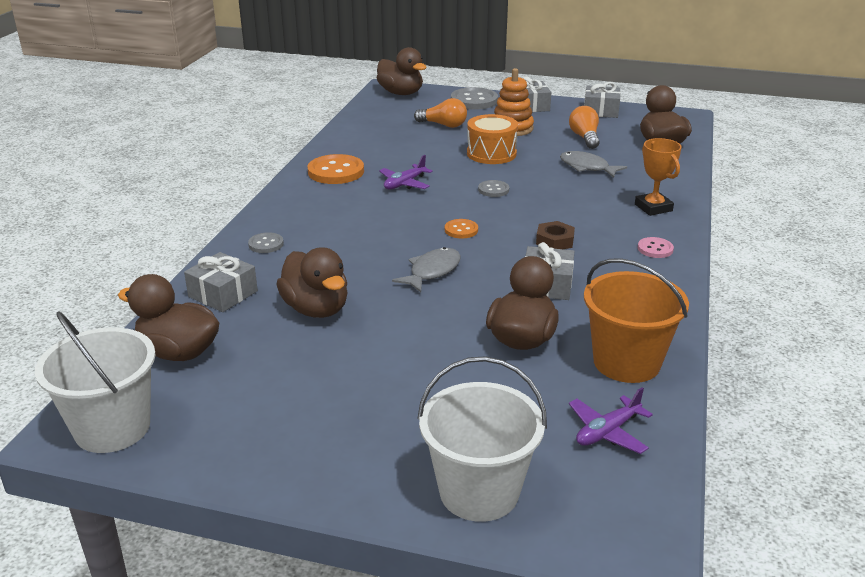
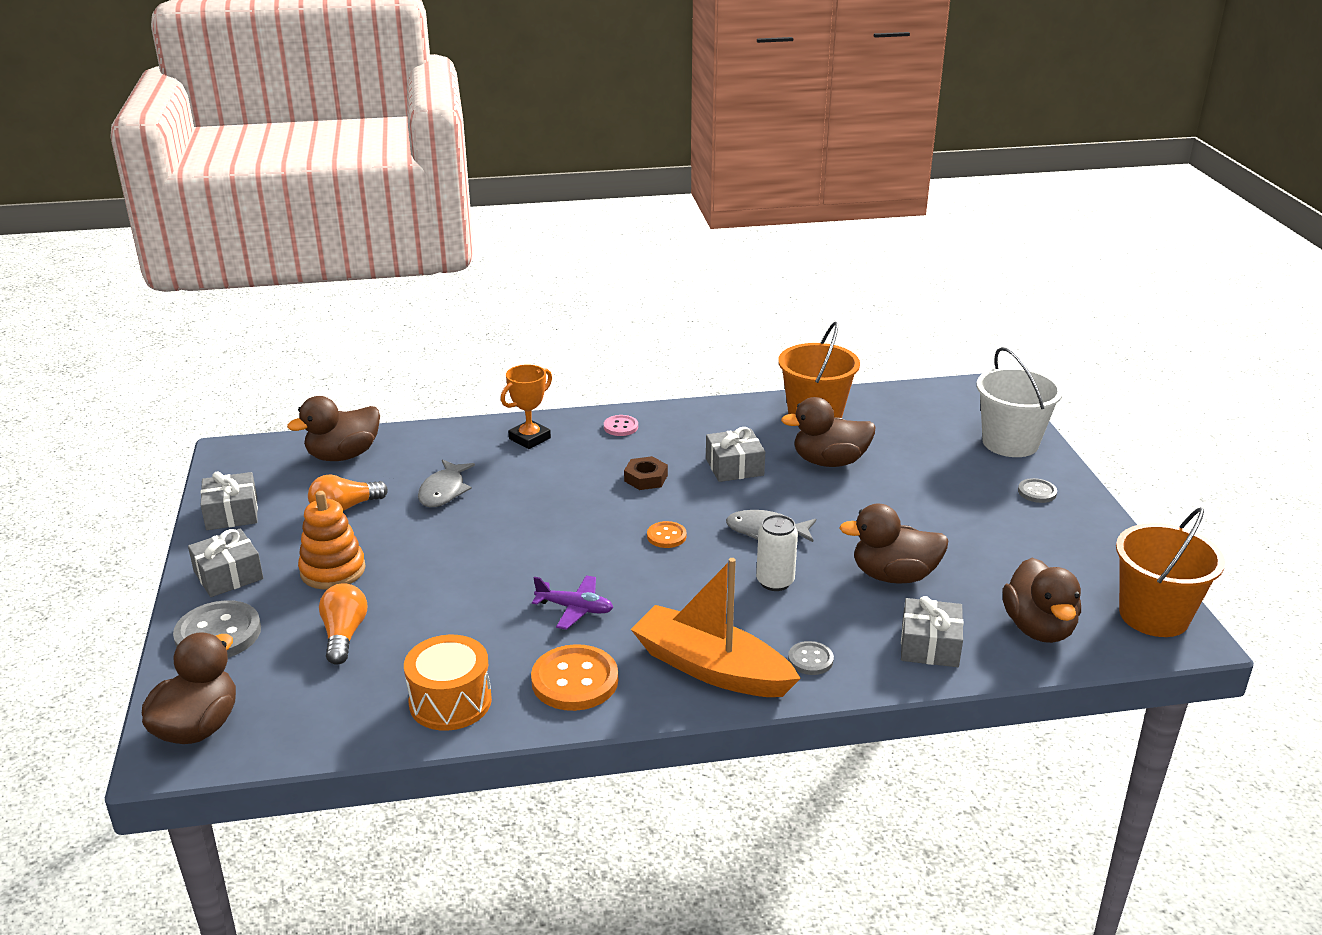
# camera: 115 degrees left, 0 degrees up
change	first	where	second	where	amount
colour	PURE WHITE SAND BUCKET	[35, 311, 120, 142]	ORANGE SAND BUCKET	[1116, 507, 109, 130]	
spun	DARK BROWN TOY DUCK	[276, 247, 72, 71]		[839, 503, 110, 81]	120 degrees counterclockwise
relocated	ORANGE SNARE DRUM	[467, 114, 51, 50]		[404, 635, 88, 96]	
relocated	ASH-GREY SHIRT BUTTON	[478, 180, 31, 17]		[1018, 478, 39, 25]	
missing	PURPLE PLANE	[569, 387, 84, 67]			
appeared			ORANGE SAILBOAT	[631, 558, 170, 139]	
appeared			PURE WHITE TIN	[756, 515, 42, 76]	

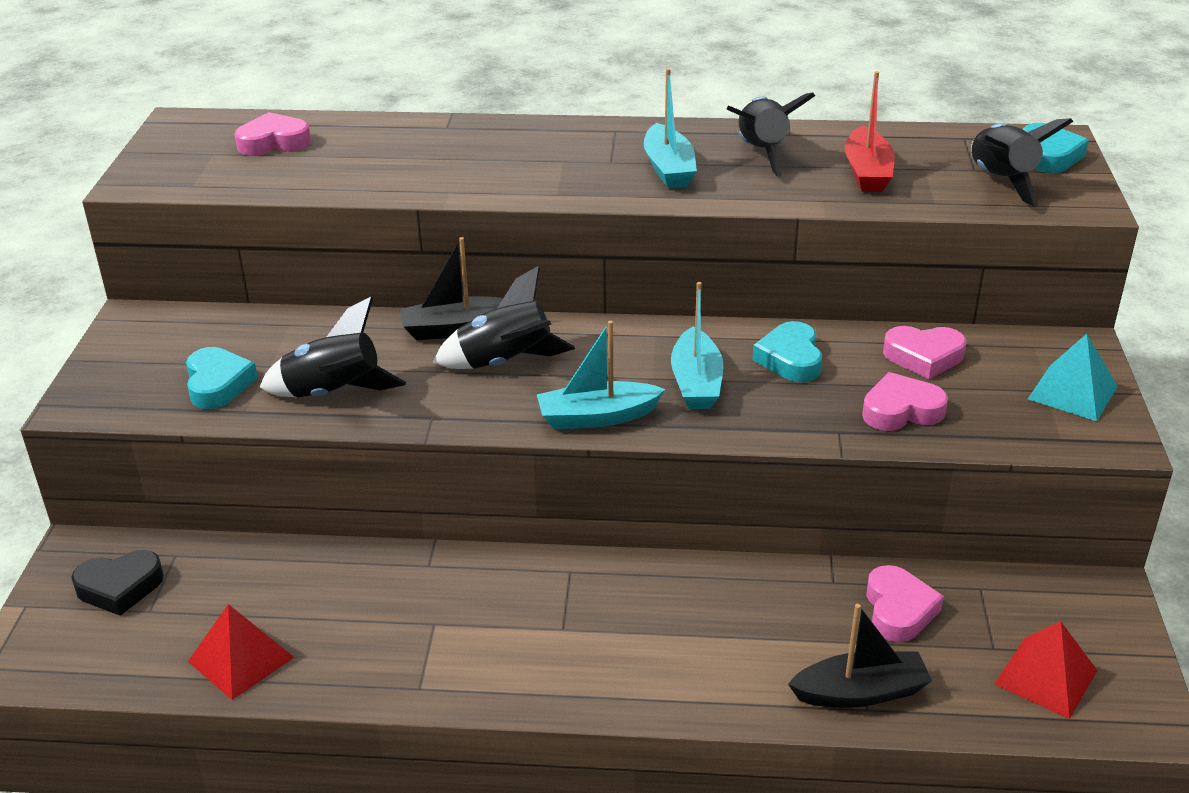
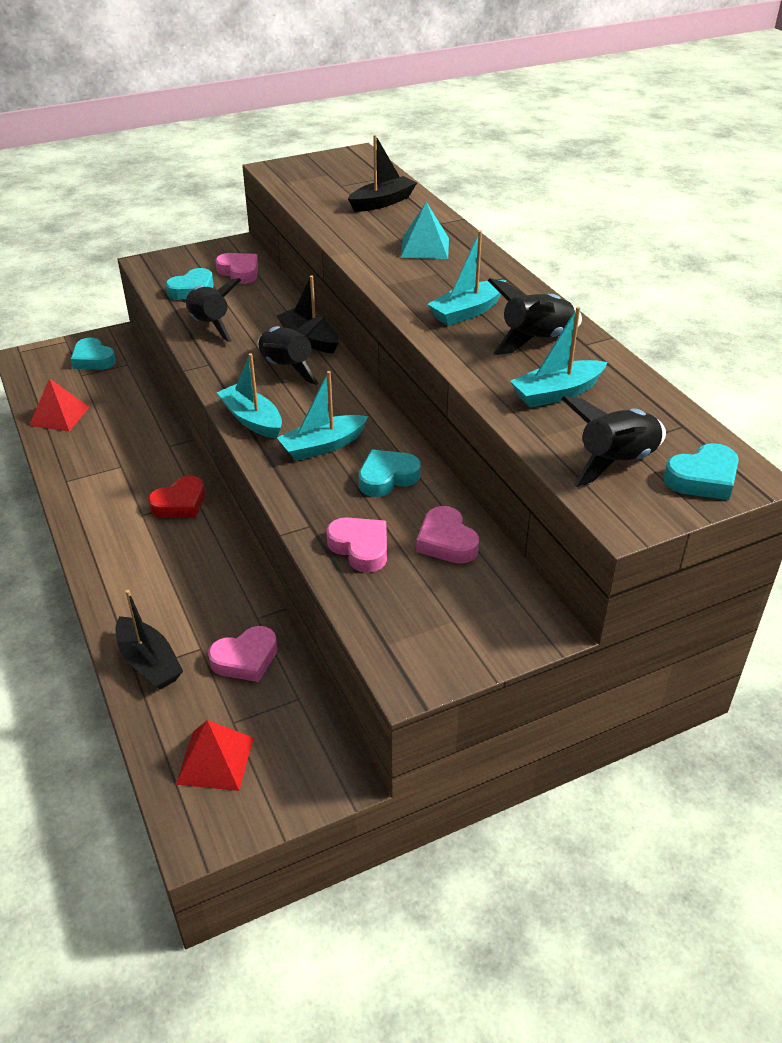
# camera: 60 degrees right, 5 degrees up
change	first	where	second	where	amount
colour	BLACK LOVE HEART	[71, 550, 93, 66]	TEAL LOVE HEART	[71, 338, 45, 32]	
relocated	ROSE-PINK LOVE HEART	[235, 112, 76, 44]		[215, 253, 43, 31]	
colour	SCARLET SAILBOAT	[845, 71, 50, 121]	TEAL SAILBOAT	[510, 307, 97, 101]	
relocated	TEAL SOLID PYRAMID	[1028, 334, 90, 87]		[401, 202, 48, 57]	
appeared			SCARLET LOVE HEART	[148, 476, 57, 42]	
appeared			BLACK SAILBOAT	[348, 135, 69, 77]	

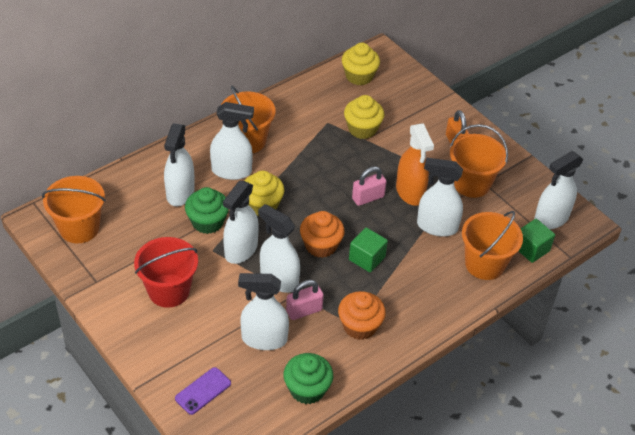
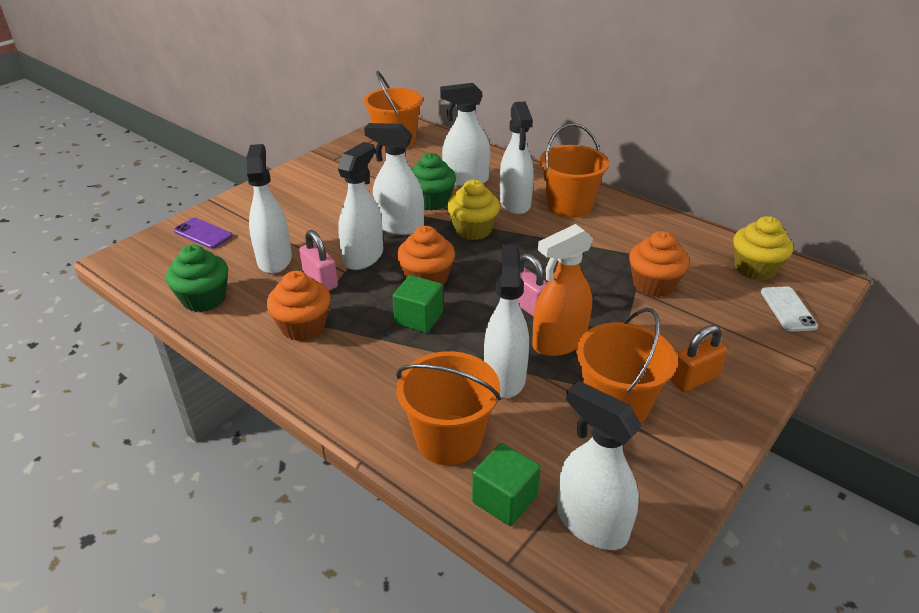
# camera: 80 degrees right, 10 degrees down
change	first	where	second	where	amount
missing	SCARLET SAND BUCKET	[134, 237, 64, 71]			
colour	BRIGHT YELLOW FAIRY CAKE	[344, 95, 40, 44]	ORANGE FAIRY CAKE	[629, 231, 60, 66]	
appeared			PURE WHITE PHONE	[761, 286, 57, 46]	

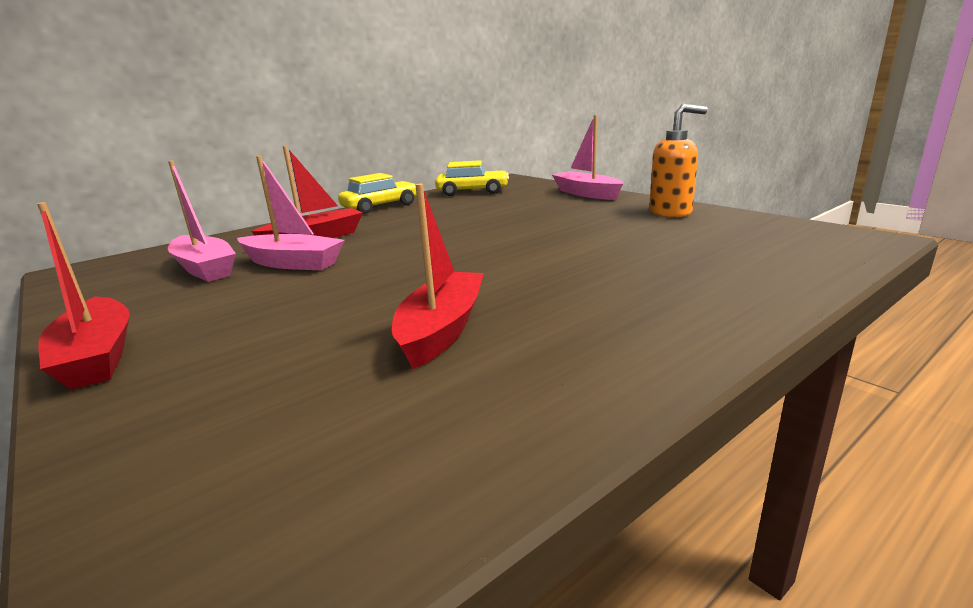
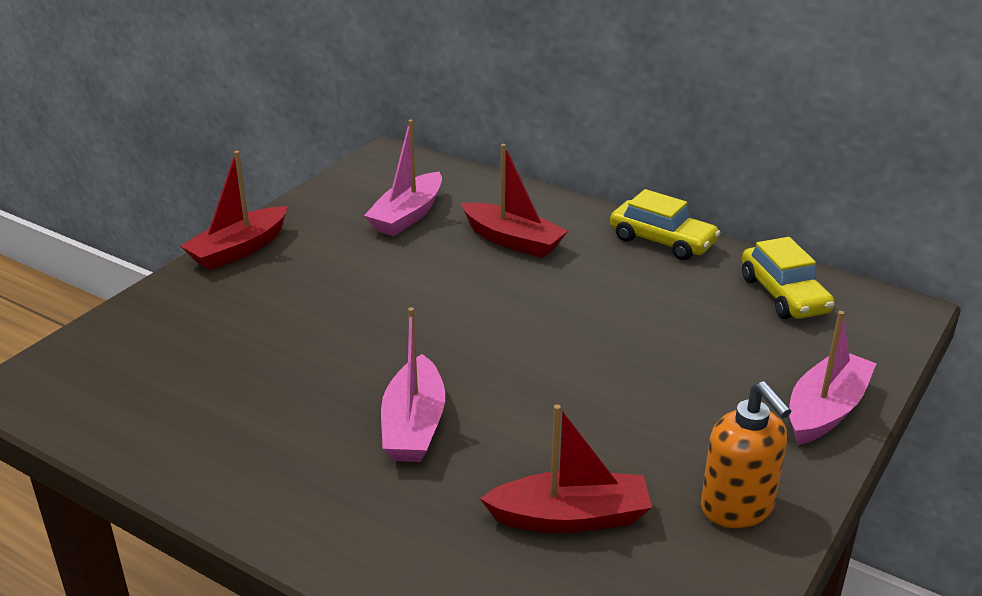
# camera: 70 degrees right, 10 degrees up
change	first	where	second	where	amount
relocated	ROSE-PINK SAILBOAT	[237, 156, 108, 115]		[381, 307, 64, 155]	
relocated	SCARLET SAILBOAT	[392, 184, 92, 185]		[480, 404, 172, 129]	

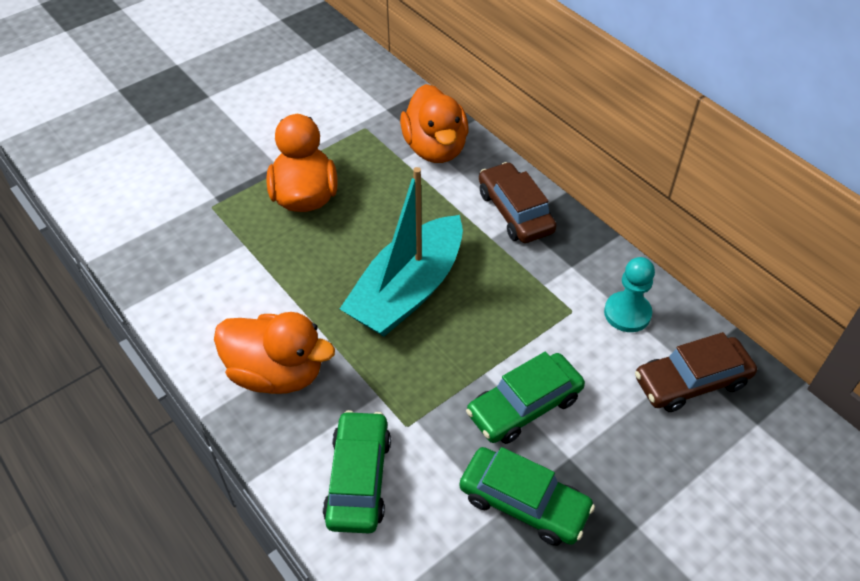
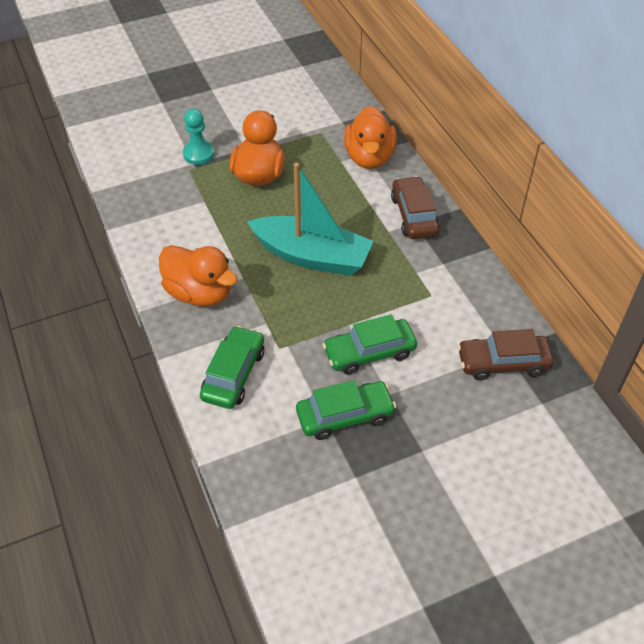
# camera: 15 degrees right, 0 degrees up
change	first	where	second	where	amount
spun	TEAL SAILBOAT	[340, 167, 123, 170]		[247, 163, 127, 113]	120 degrees counterclockwise
spun	LEAF-GREEN TOY CAR	[459, 447, 136, 99]		[296, 380, 100, 60]	60 degrees counterclockwise
relocated	TEAL GAME PAWN	[604, 257, 51, 75]		[183, 109, 32, 56]	

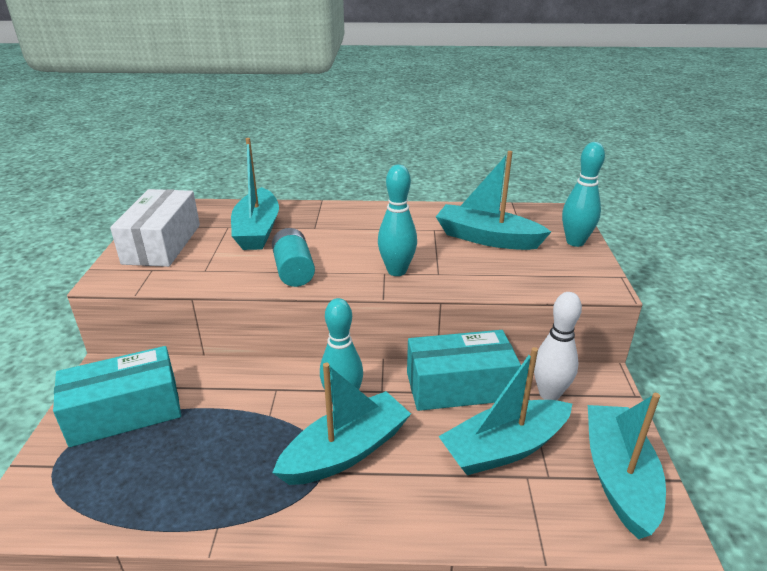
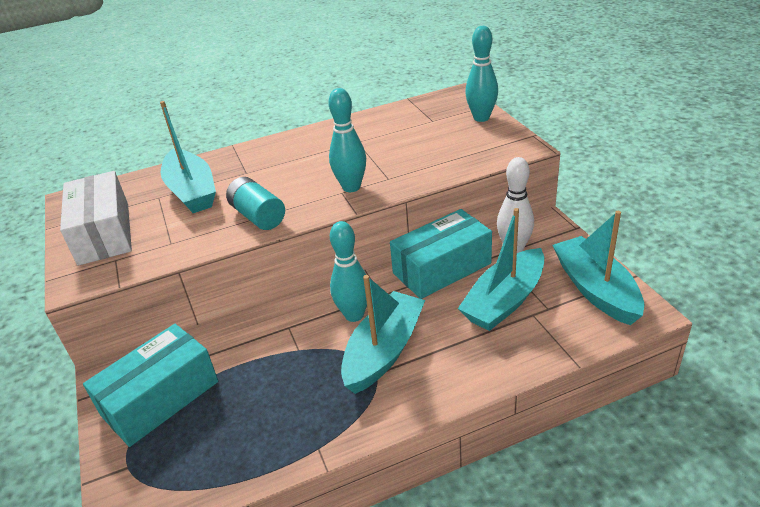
# camera: 20 degrees left, 5 degrees up
change	first	where	second	where	amount
missing	TEAL SAILBOAT	[436, 151, 115, 99]			

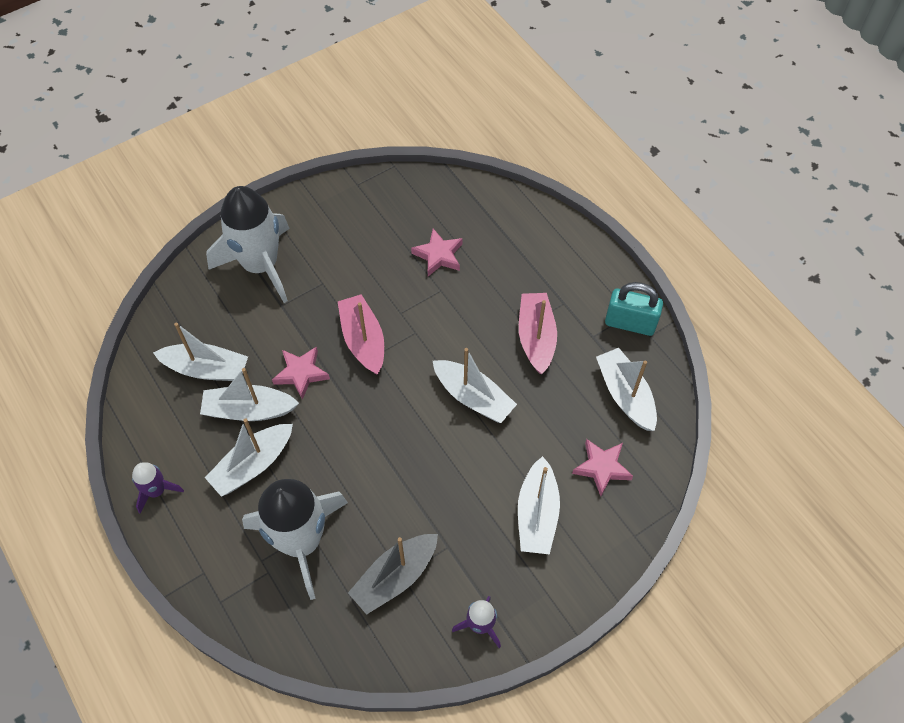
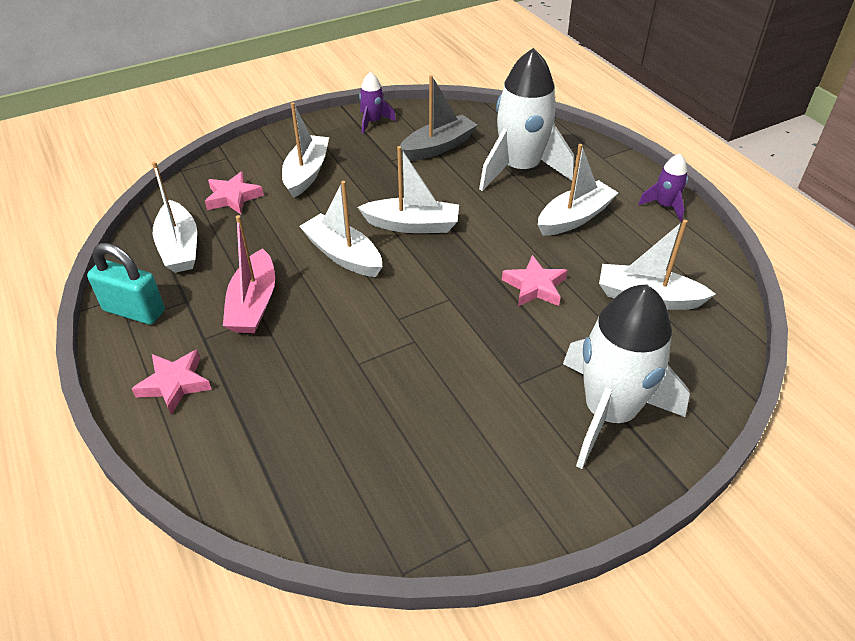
# camera: 175 degrees left, 15 degrees down
change	first	where	second	where	amount
relocated	PURE WHITE SAILBOAT	[200, 368, 99, 53]		[357, 146, 102, 87]	
missing	ROSE-PINK SAILBOAT	[337, 294, 47, 81]			
relocated	ROSE-PINK FIVE-POINTED STAR	[411, 229, 52, 47]		[132, 350, 80, 65]	

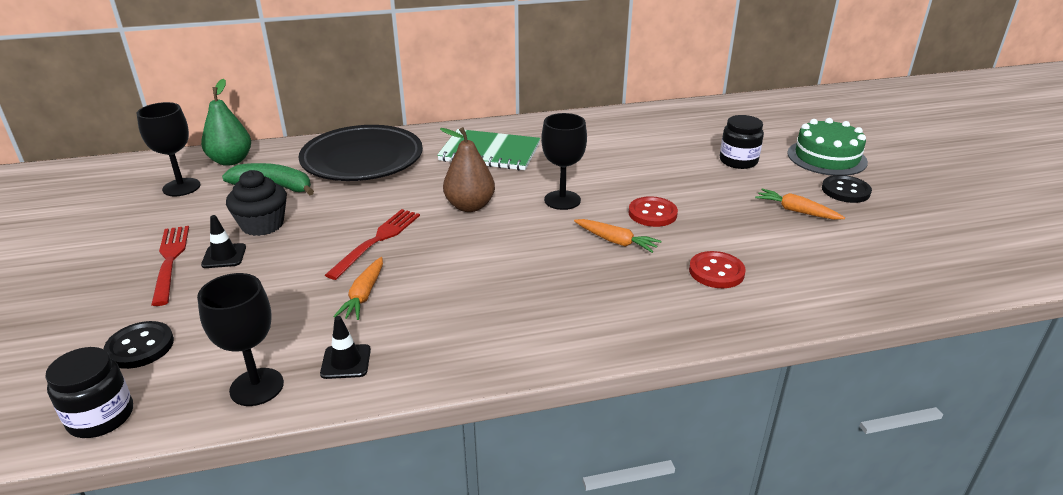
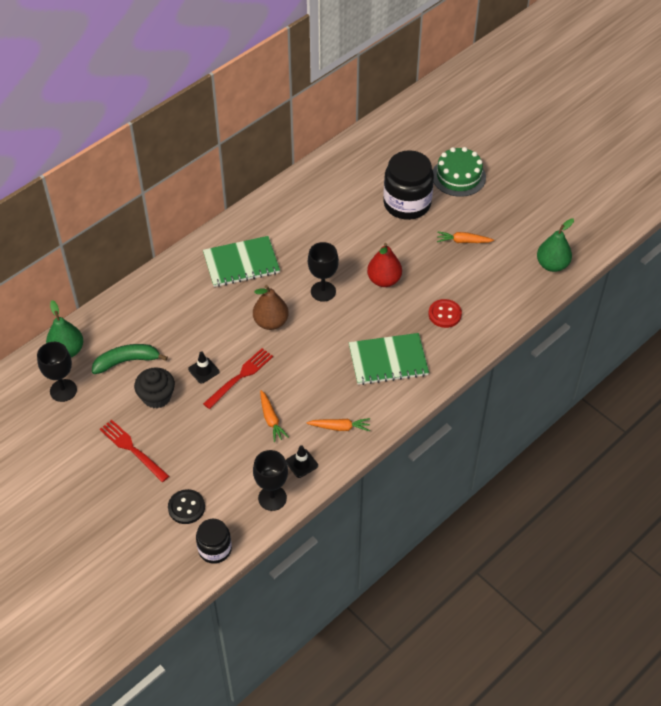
# camera: 30 degrees left, 20 degrees up
change	first	where	second	where	amount
relocated	BLACK TRAFFIC CONE	[201, 215, 45, 53]		[188, 351, 31, 33]	
missing	BLACK PLATE	[298, 125, 125, 56]			
spun	SCARLET DINNER FORK	[325, 209, 95, 71]		[203, 348, 70, 61]	45 degrees clockwise
relocated	ORANGE ROOT VEGETABLE	[574, 219, 87, 34]		[307, 418, 63, 13]	
exchanged	SCARLET SHIRT BUTTON	[629, 196, 49, 31]	SCARLET TOY PEAR	[367, 243, 35, 44]	
size	BLACK PRESERVE JAR	[720, 115, 44, 54]		[383, 150, 51, 70]	x1.75
missing	BLACK SHIRT BUTTON	[822, 175, 50, 28]			
appeared			LEAF-GREEN EXERCISE BOOK	[349, 333, 80, 52]	
appeared			LEAF-GREEN TOY PEAR	[537, 218, 37, 54]	

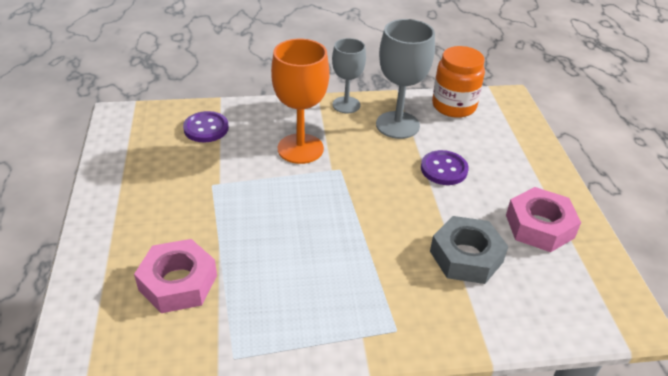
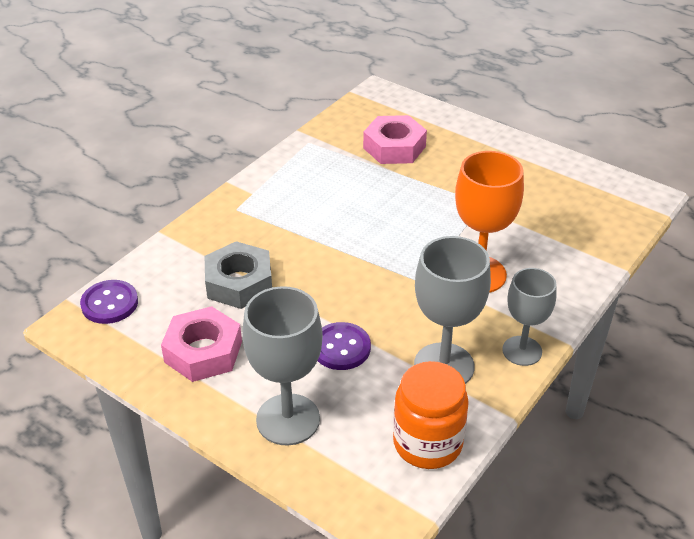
# camera: 135 degrees right, 0 degrees up
change	first	where	second	where	amount
relocated	PURPLE SHIRT BUTTON	[183, 111, 46, 31]		[80, 280, 58, 44]	
appeared			ASH-GREY WINE GLASS	[242, 286, 81, 159]	

